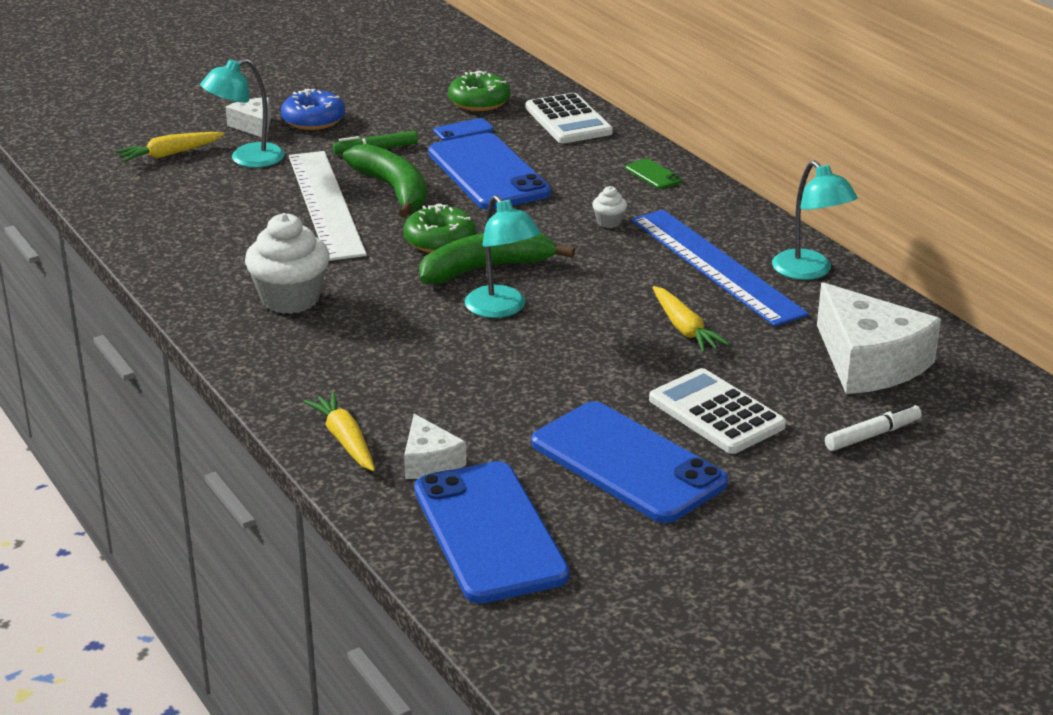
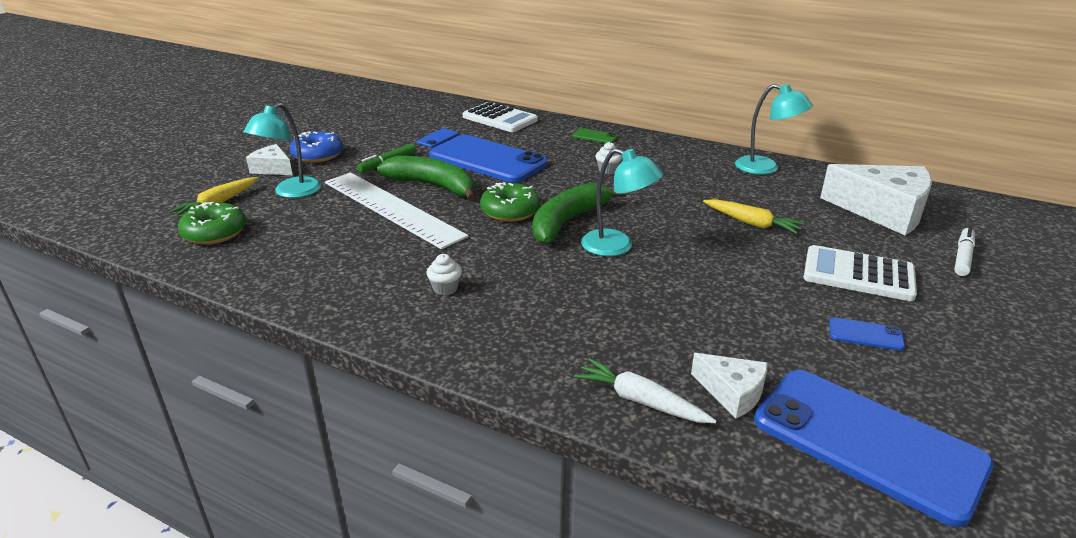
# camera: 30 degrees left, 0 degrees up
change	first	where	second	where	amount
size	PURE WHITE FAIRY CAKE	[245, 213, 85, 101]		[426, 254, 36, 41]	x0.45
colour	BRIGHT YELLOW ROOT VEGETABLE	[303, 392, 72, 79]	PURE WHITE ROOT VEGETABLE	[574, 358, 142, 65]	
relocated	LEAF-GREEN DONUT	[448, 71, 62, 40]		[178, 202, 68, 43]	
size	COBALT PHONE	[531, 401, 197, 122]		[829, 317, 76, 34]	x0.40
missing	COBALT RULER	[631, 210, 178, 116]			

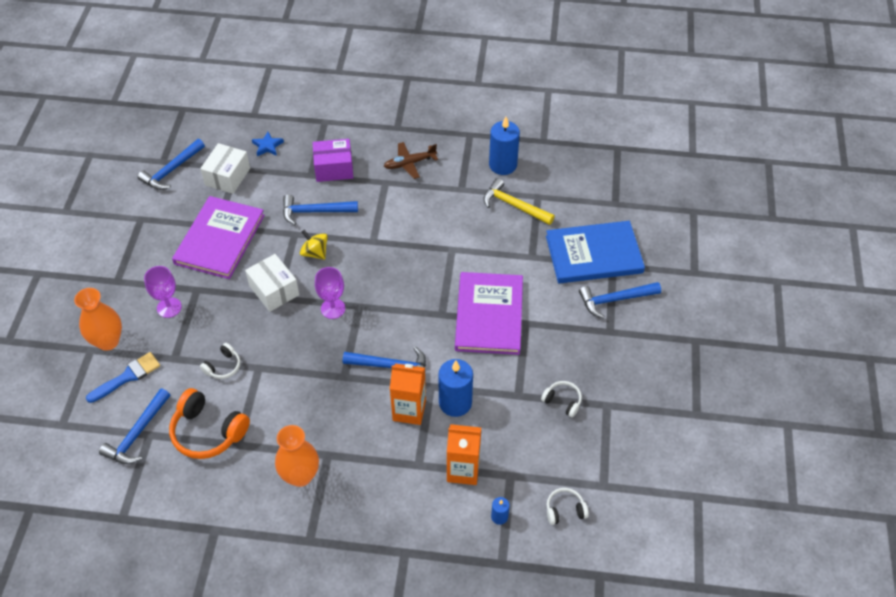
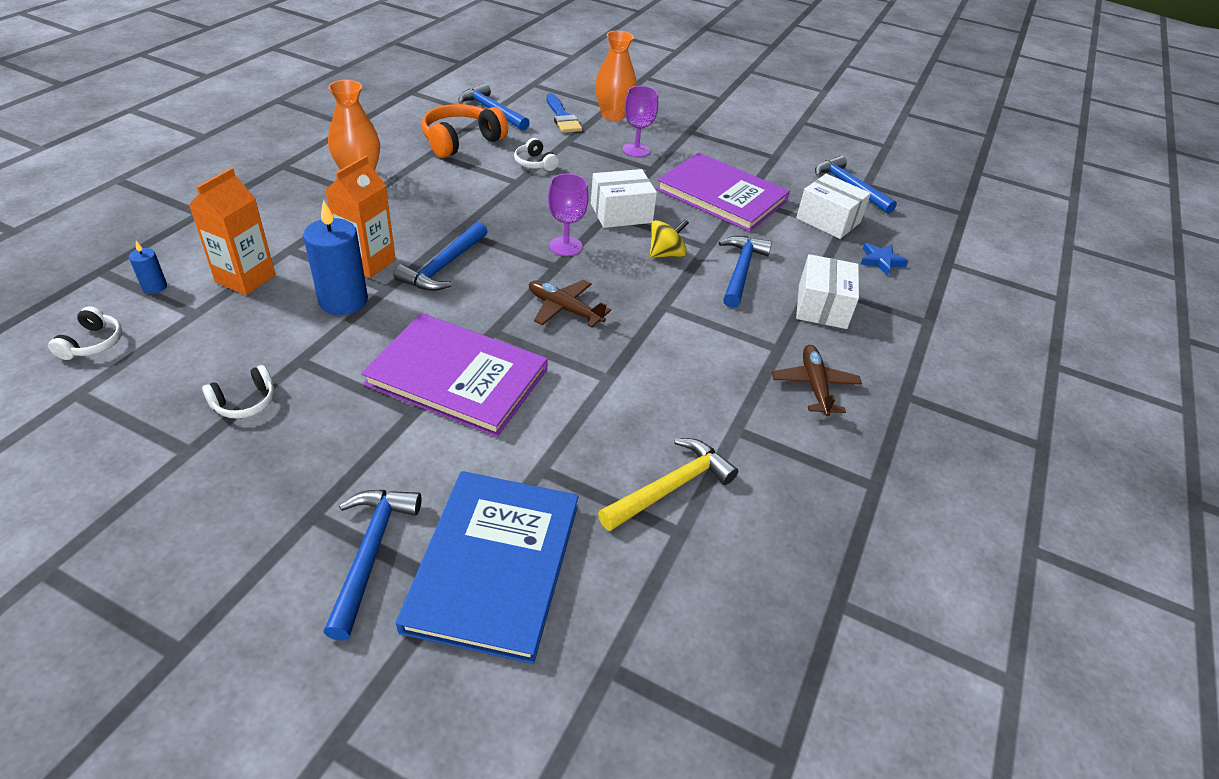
# camera: 105 degrees right, 10 degrees down
change	first	where	second	where	amount
colour	PURPLE BOX	[313, 139, 40, 43]	PURE WHITE BOX	[796, 254, 63, 75]	
missing	COBALT PILLAR CANDLE	[489, 117, 31, 58]			
appeared			DARK BROWN PLANE	[529, 280, 82, 48]	

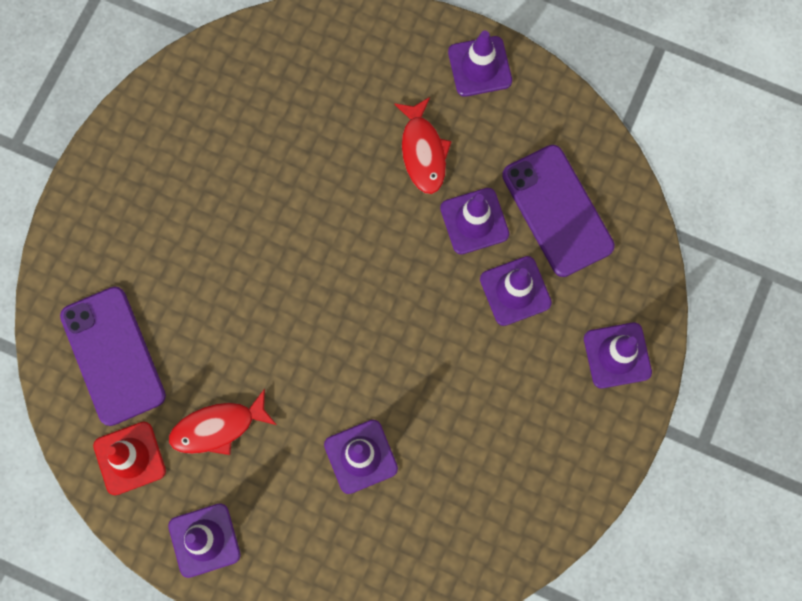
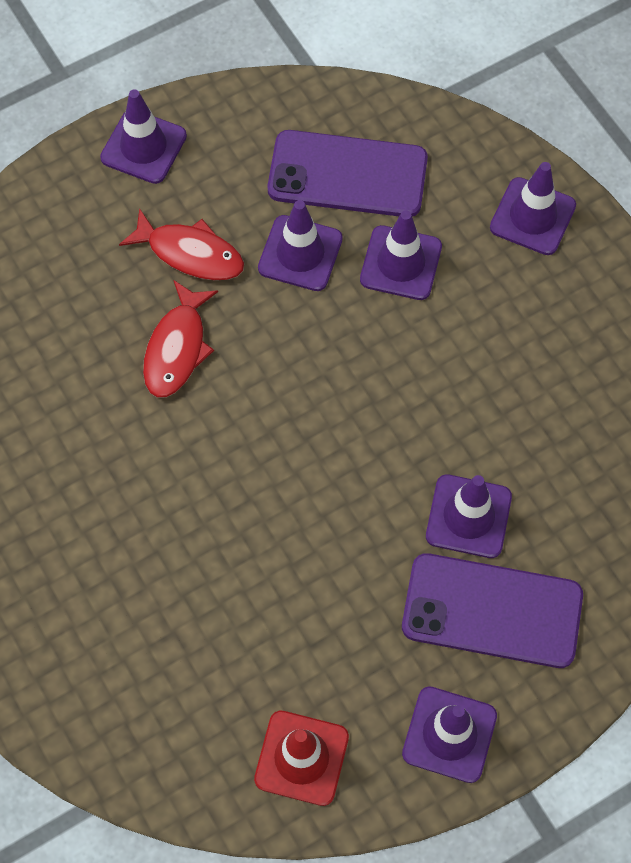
# camera: 55 degrees left, 10 degrees down
change	first	where	second	where	amount
relocated	PURPLE PHONE	[60, 286, 106, 140]		[402, 553, 181, 115]	
relocated	SCARLET FISH FIGURE	[169, 389, 108, 66]		[143, 280, 75, 118]	

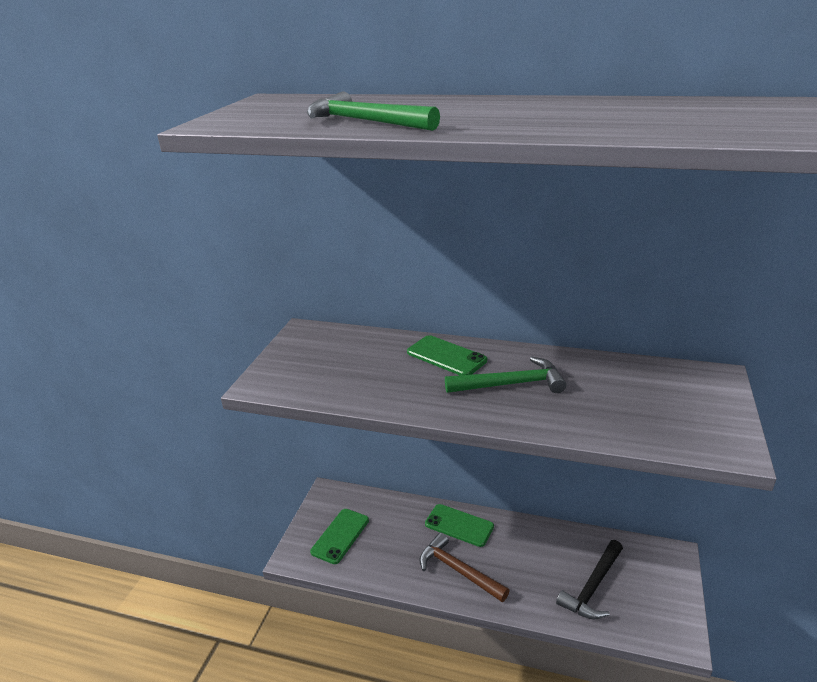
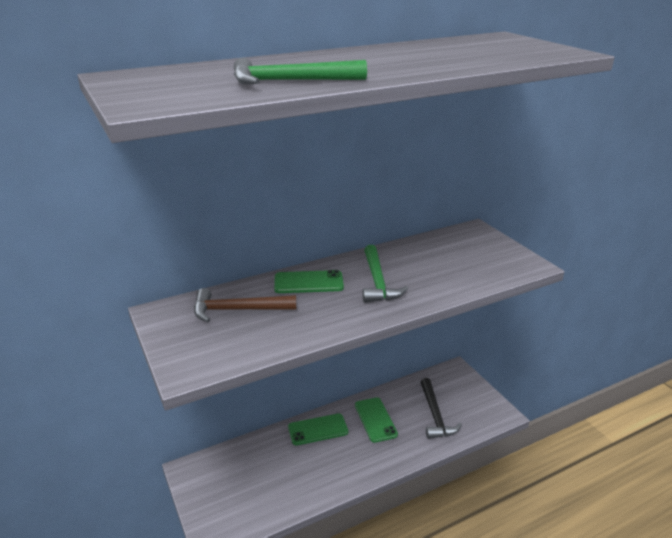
# camera: 45 degrees left, 0 degrees up
change	first	where	second	where	amount
relocated	LEAF-GREEN PHONE	[310, 509, 59, 55]		[355, 397, 43, 46]	
relocated	DARK BROWN CARPENTER'S HAMMER	[420, 533, 90, 69]		[194, 288, 102, 34]	
spun	LEAF-GREEN CARPENTER'S HAMMER	[445, 357, 121, 36]		[363, 245, 45, 58]	135 degrees clockwise

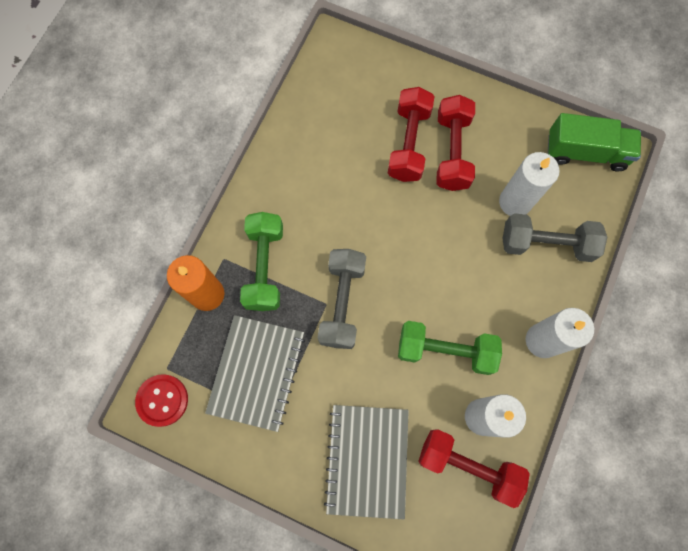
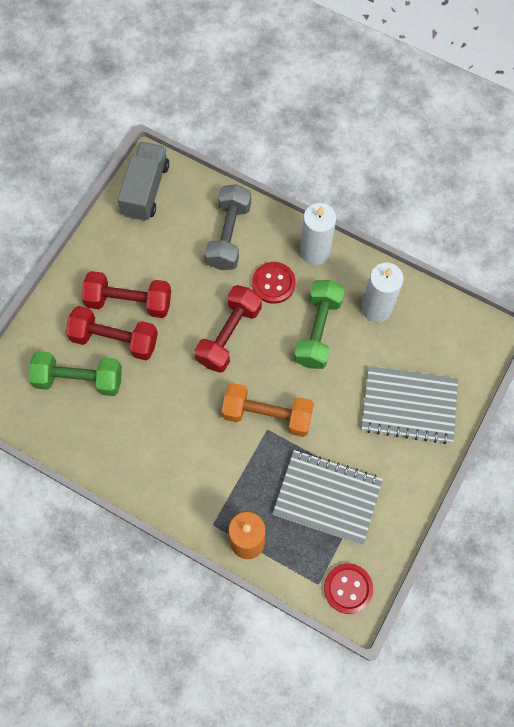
# camera: 85 degrees left, 5 degrees down
change	first	where	second	where	amount
relocated	LEAF-GREEN FREE WEIGHT	[240, 212, 43, 99]		[29, 351, 93, 45]	
colour	ASH-GREY FREE WEIGHT	[318, 249, 48, 100]	ORANGE FREE WEIGHT	[222, 383, 92, 54]	
relocated	SCARLET FREE WEIGHT	[418, 429, 112, 79]		[194, 285, 68, 88]	
missing	PURE WHITE PILLAR CANDLE	[499, 152, 61, 64]			
colour	LEAF-GREEN TOY TRUCK	[548, 113, 93, 58]	ASH-GREY TOY TRUCK	[118, 142, 51, 79]	
appeared			SCARLET SHIRT BUTTON	[252, 262, 44, 42]	

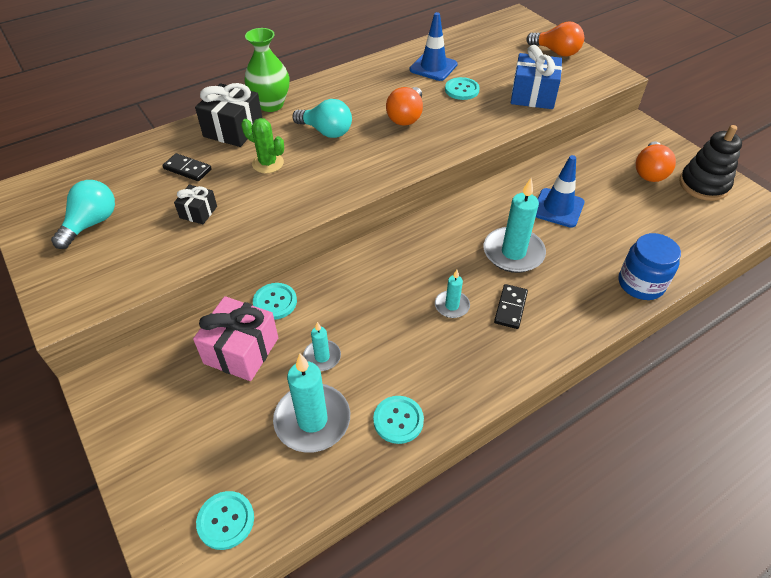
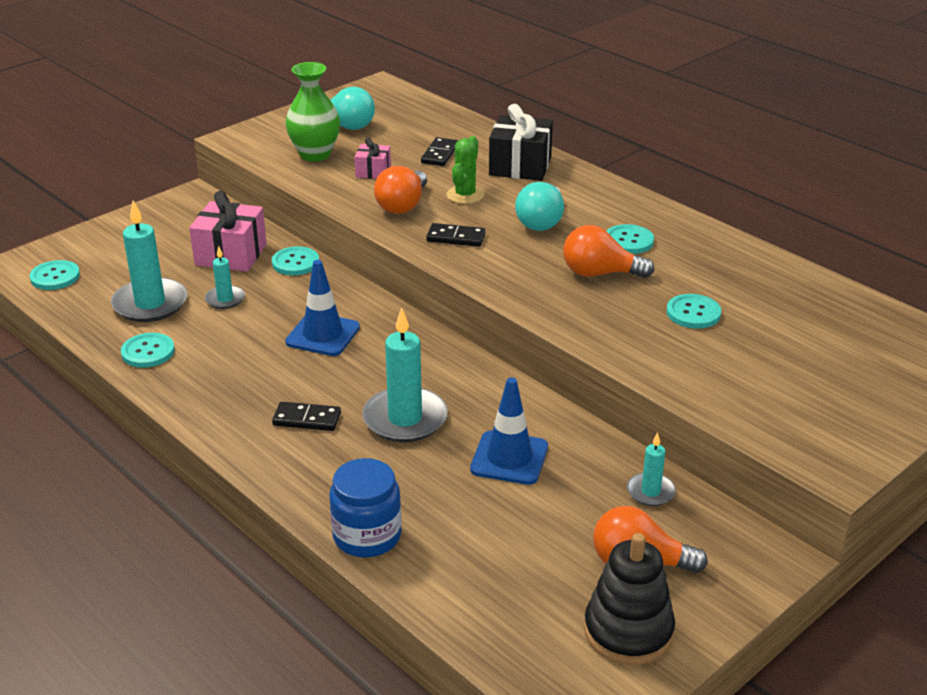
# camera: 80 degrees right, 15 degrees down
change	first	where	second	where	amount
colour	BLACK PRESENT	[174, 185, 43, 39]	ROSE-PINK PRESENT	[354, 138, 37, 41]	
relocated	LEAF-GREEN VASE	[244, 28, 45, 84]		[285, 62, 55, 100]	
relocated	COBALT TRAFFIC CONE	[409, 12, 49, 69]		[285, 260, 75, 96]	
relocated	TEAL PILLAR CANDLE	[435, 270, 35, 48]		[627, 432, 49, 74]	
missing	COBALT PRESENT	[511, 45, 51, 64]			
relocated	ORANGE LIGHTBULB	[526, 22, 58, 35]		[374, 166, 53, 48]	
appeared			BLACK DOMINO TILE	[426, 223, 60, 24]	
appeared			TEAL SHIRT BUTTON	[607, 224, 47, 30]	

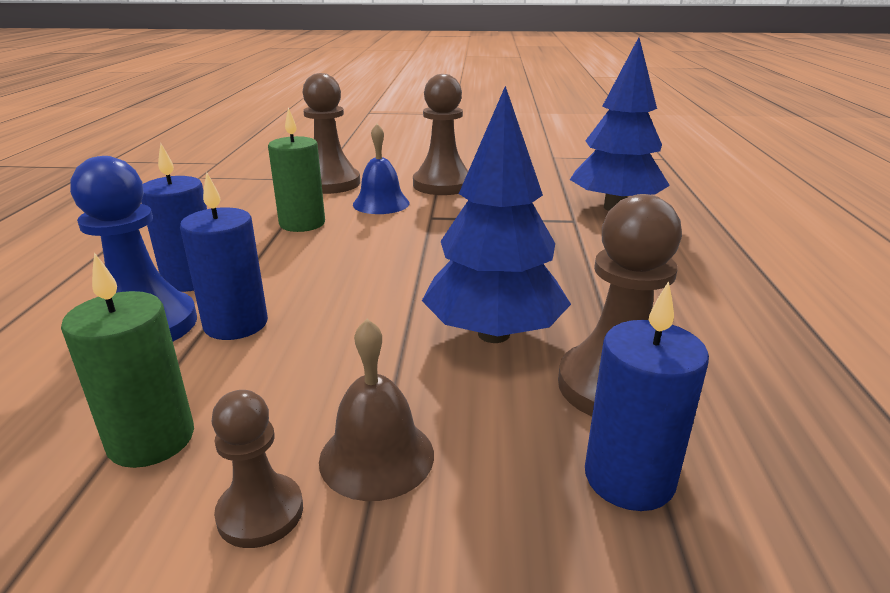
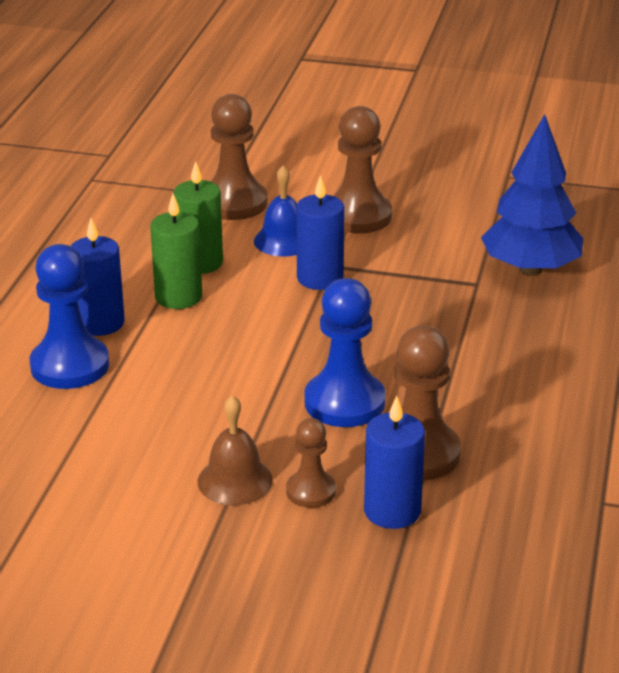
# camera: 10 degrees right, 5 degrees up
change	first	where	second	where	amount
relocated	LEAF-GREEN PILLAR CANDLE	[61, 253, 133, 215]		[150, 194, 52, 115]	
relocated	COBALT PILLAR CANDLE	[180, 172, 88, 168]		[296, 175, 48, 115]	
relocated	DARK BROWN GAME PAWN	[211, 390, 92, 158]		[286, 418, 50, 90]	
exchanged	COBALT FIR TREE	[422, 86, 149, 257]	COBALT GAME PAWN	[304, 278, 82, 149]	

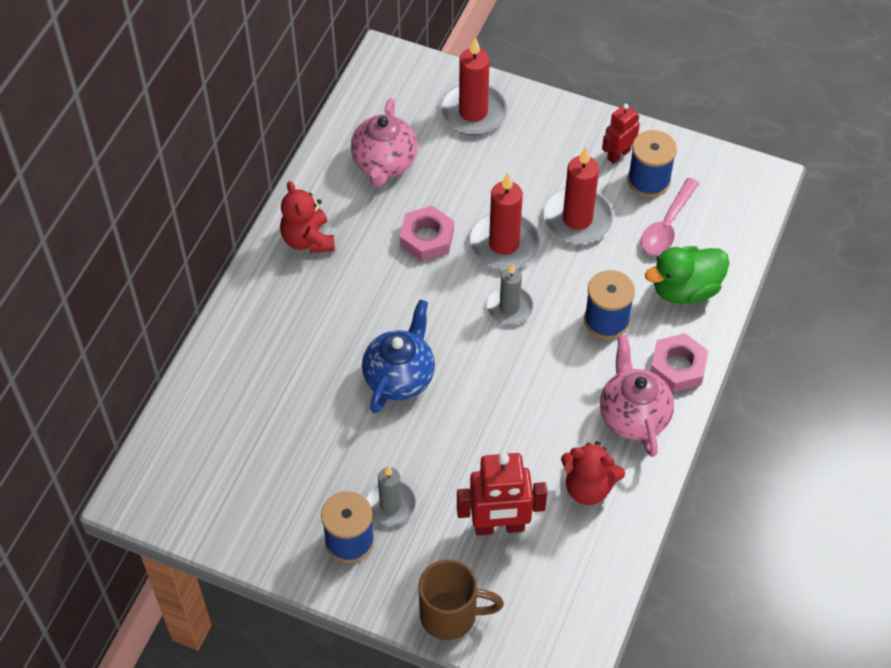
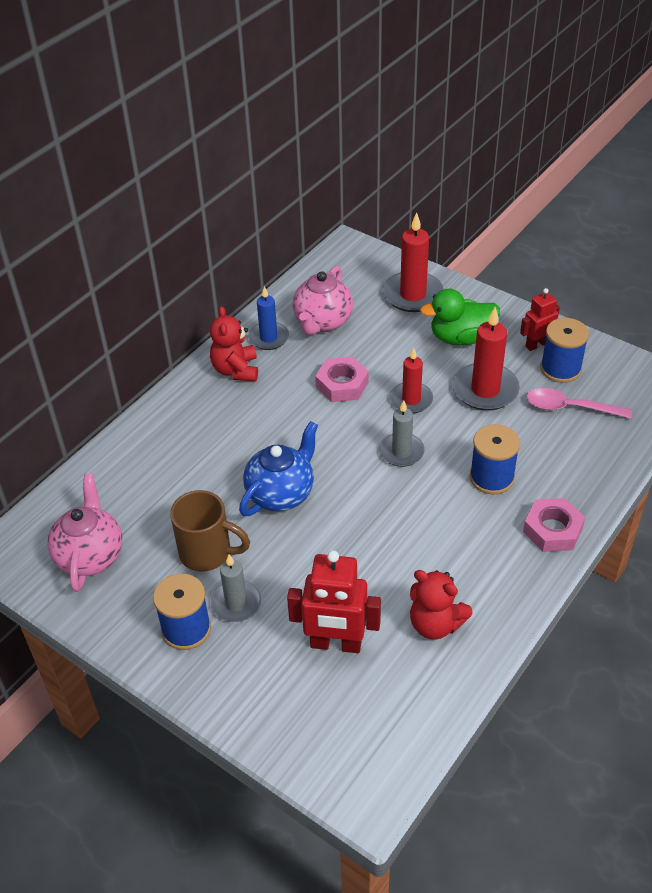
# camera: 15 degrees right, 10 degrees down
change	first	where	second	where	amount
relocated	DARK BROWN COFFEE MUG	[418, 559, 86, 81]		[170, 490, 80, 82]	
size	SCARLET PILLAR CANDLE	[469, 173, 71, 96]		[390, 348, 43, 65]	x0.65
relocated	ROSE-PINK TEA POT	[600, 335, 74, 122]		[47, 474, 75, 118]	
spun	ROSE-PINK TABLESPOON	[641, 178, 59, 77]		[527, 388, 105, 31]	60 degrees clockwise
relocated	LEAF-GREEN TOY DUCK	[645, 246, 84, 58]		[420, 289, 80, 57]	
appeared			COBALT PILLAR CANDLE	[248, 286, 41, 64]	

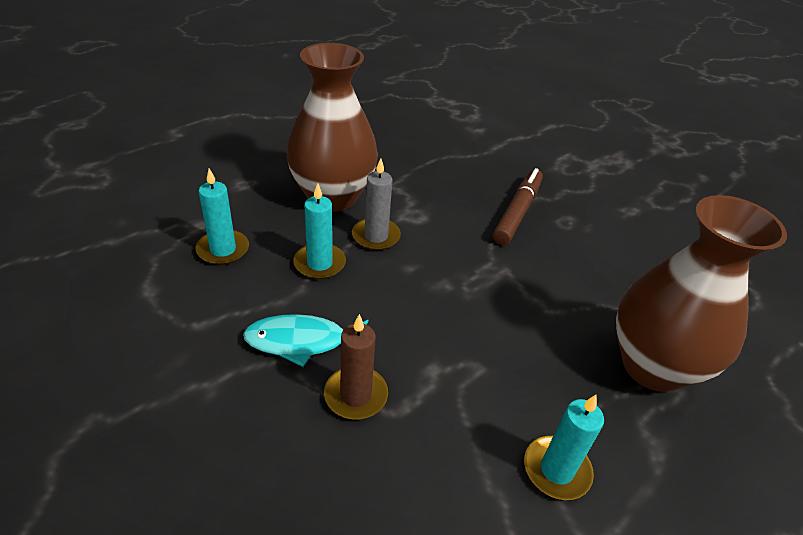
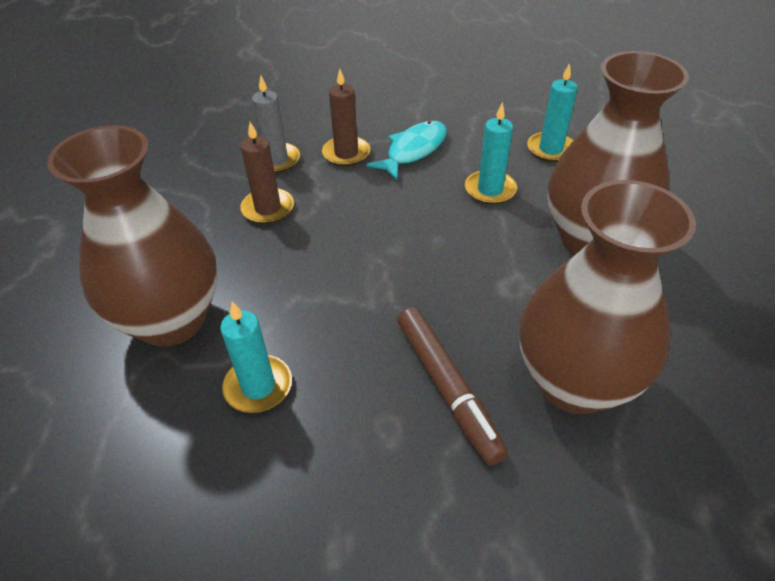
# camera: 135 degrees right, 5 degrees up
change	first	where	second	where	amount
relocated	ASH-GREY PILLAR CANDLE	[352, 159, 49, 91]		[252, 75, 48, 98]	
relocated	TEAL PILLAR CANDLE	[524, 395, 80, 105]		[220, 301, 72, 112]	
appeared			DARK BROWN PILLAR CANDLE	[240, 122, 54, 102]	
appeared			DARK BROWN VASE	[520, 180, 176, 234]	

